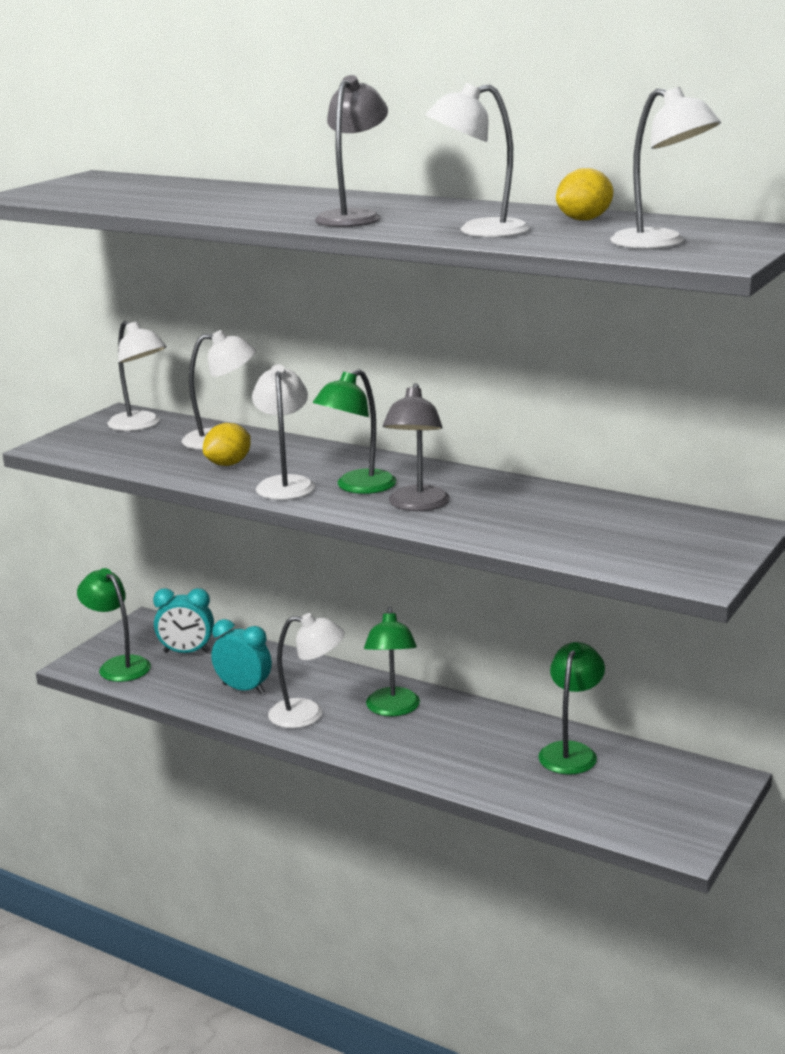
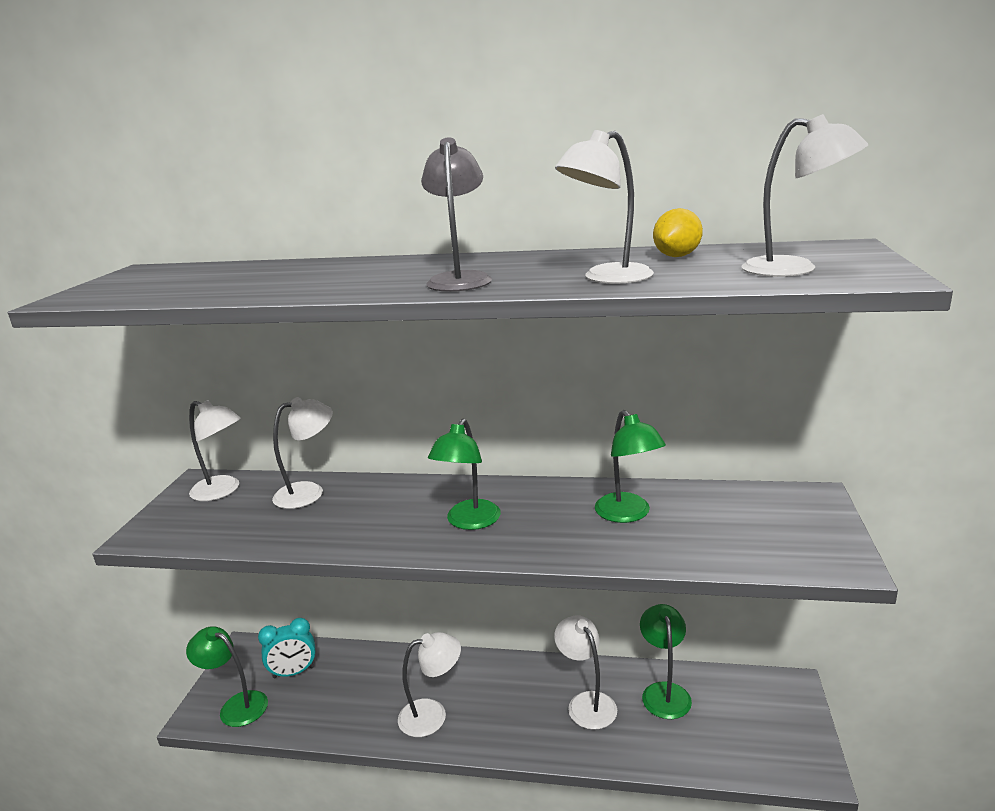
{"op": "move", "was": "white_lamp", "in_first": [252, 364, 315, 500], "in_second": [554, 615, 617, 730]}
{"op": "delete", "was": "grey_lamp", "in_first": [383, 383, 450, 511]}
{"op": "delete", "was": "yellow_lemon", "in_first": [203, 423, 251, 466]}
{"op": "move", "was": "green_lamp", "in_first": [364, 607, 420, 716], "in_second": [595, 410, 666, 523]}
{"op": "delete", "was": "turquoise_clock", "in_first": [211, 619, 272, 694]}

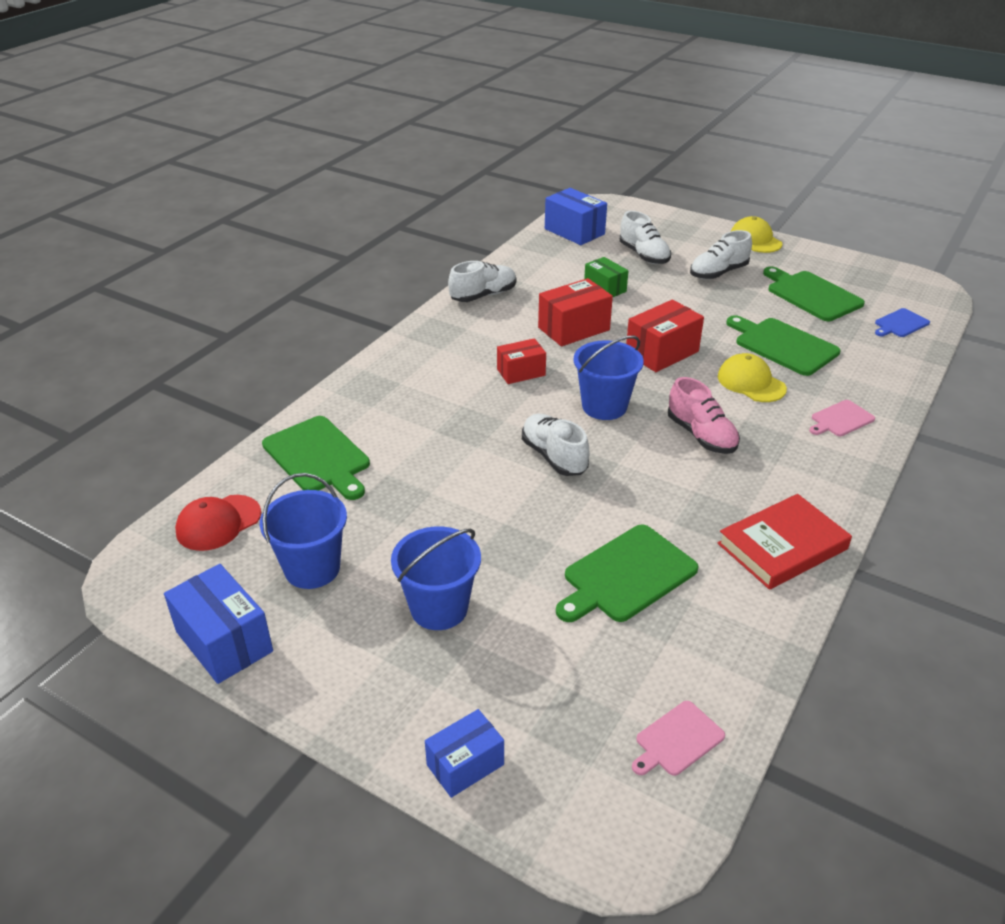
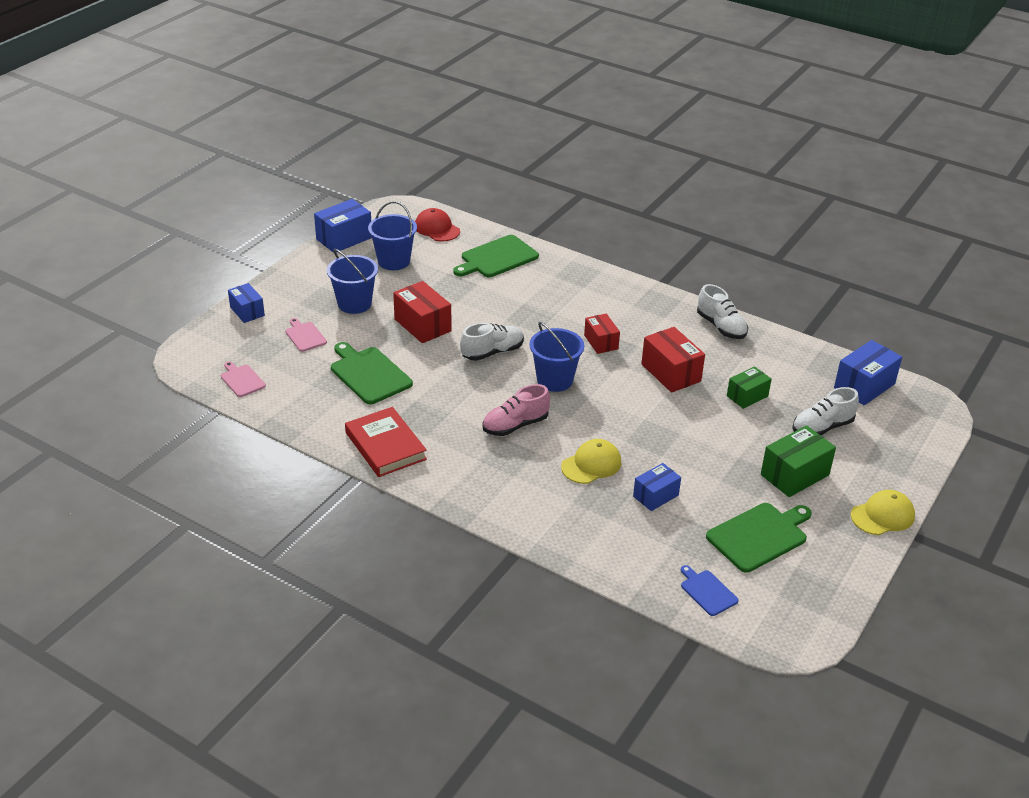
{"op": "replace", "was": "white_shoe", "now": "green_box", "in_first": [690, 230, 752, 280], "in_second": [761, 425, 836, 497]}
{"op": "move", "was": "red_box", "in_first": [626, 299, 704, 372], "in_second": [393, 281, 452, 343]}
{"op": "replace", "was": "green_cutting_board", "now": "blue_box", "in_first": [726, 315, 841, 376], "in_second": [633, 463, 681, 511]}
{"op": "move", "was": "pink_cutting_board", "in_first": [809, 400, 875, 436], "in_second": [285, 318, 327, 352]}

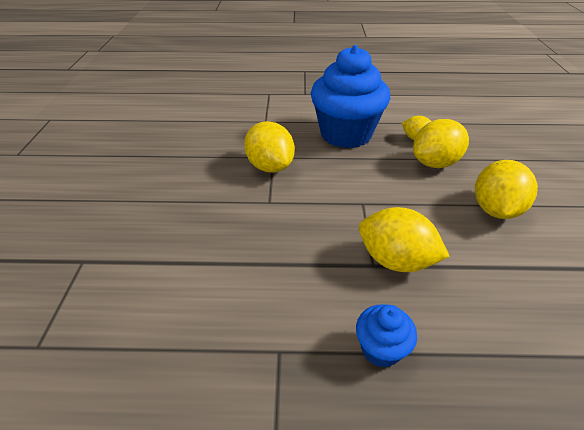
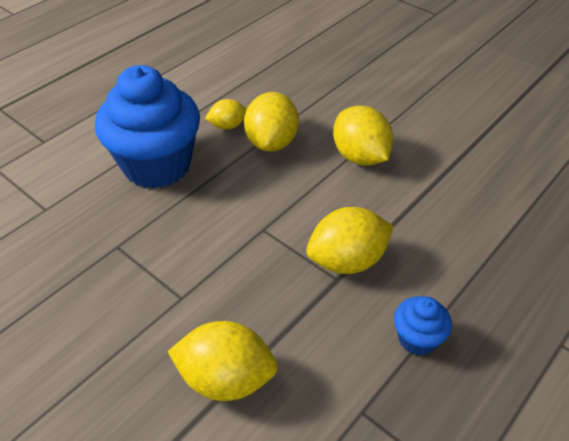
{"op": "move", "was": "yellow_lemon", "in_first": [244, 121, 295, 173], "in_second": [168, 321, 278, 401]}

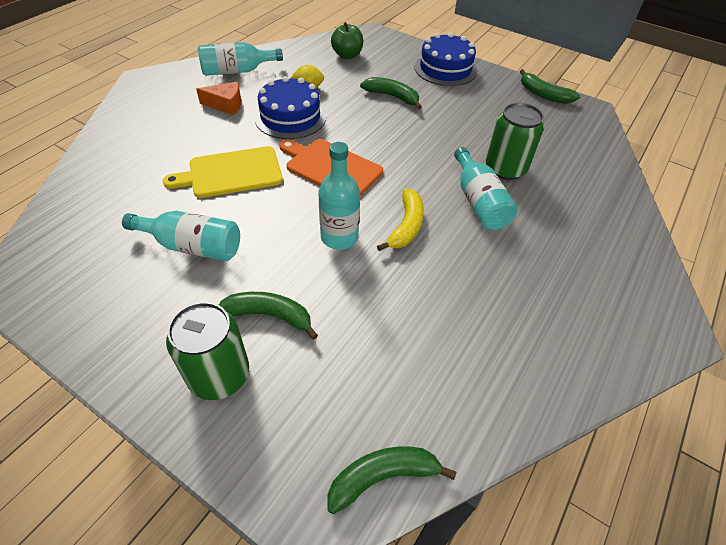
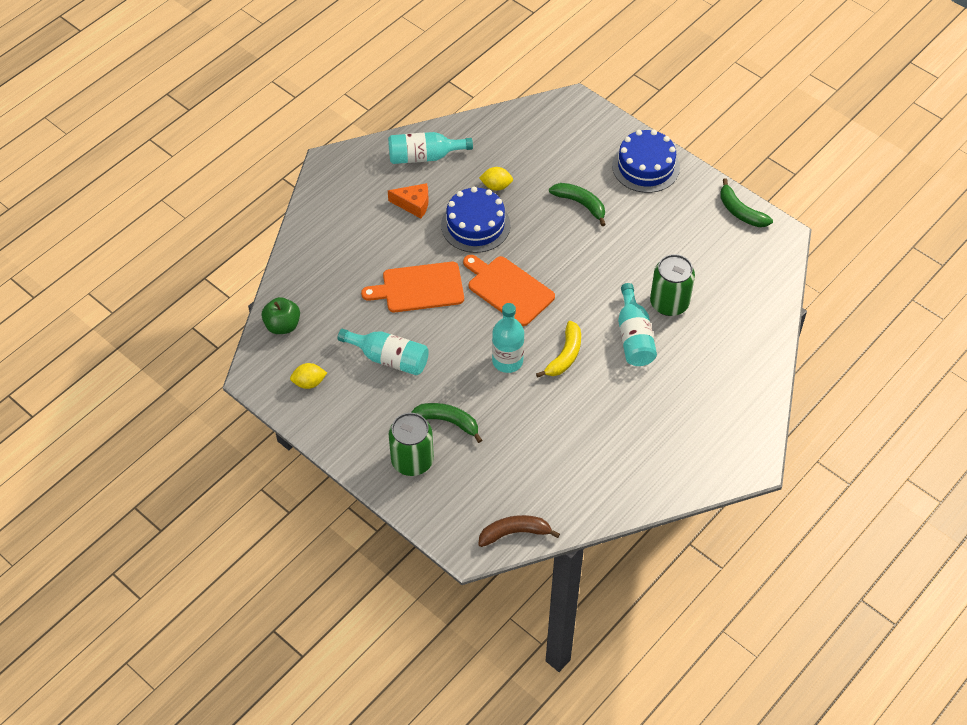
{"op": "move", "was": "green_apple", "in_first": [331, 22, 363, 59], "in_second": [262, 297, 300, 334]}
{"op": "recolor", "was": "yellow_cutting_board", "now": "orange_cutting_board", "in_first": [163, 146, 283, 198], "in_second": [361, 262, 464, 312]}
{"op": "recolor", "was": "green_banana", "now": "brown_banana", "in_first": [328, 447, 456, 514], "in_second": [478, 515, 560, 547]}
{"op": "insert", "now": "yellow_lemon", "in_second": [290, 363, 327, 389]}

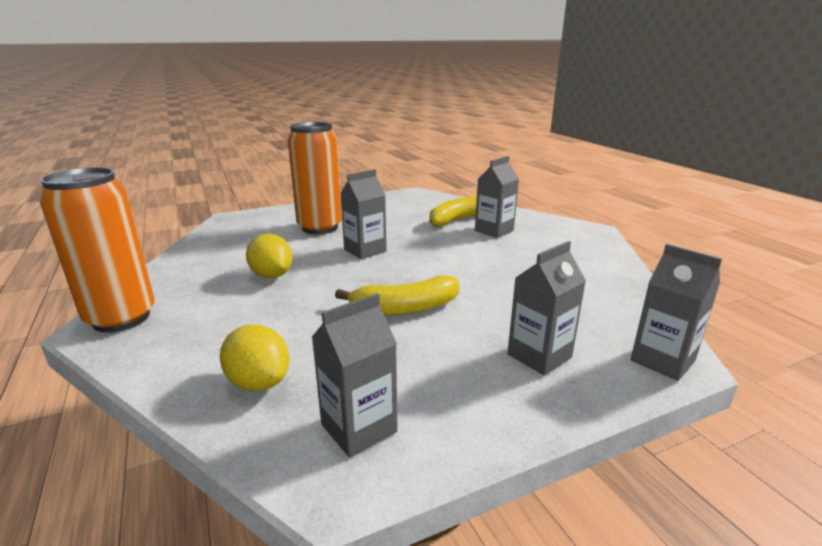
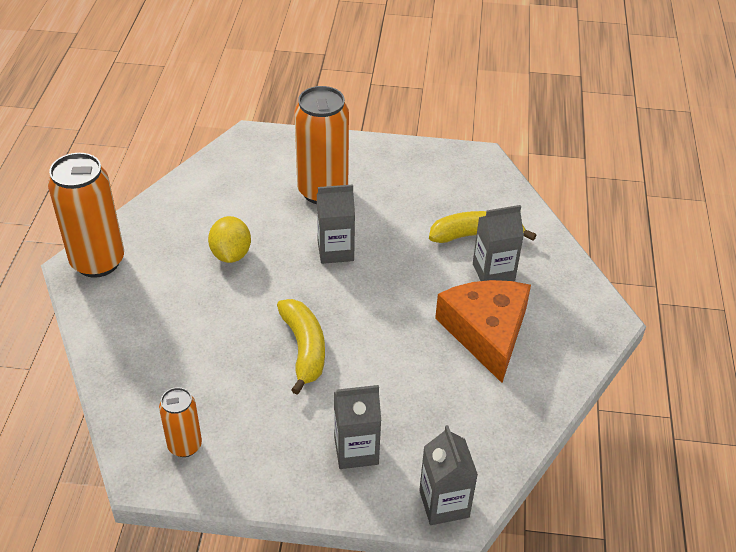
{"op": "rotate", "was": "yellow_banana", "in_first": [335, 276, 459, 315], "in_second": [277, 299, 325, 395], "clockwise": -120}
{"op": "replace", "was": "grey_carton", "now": "orange_can", "in_first": [312, 293, 398, 458], "in_second": [159, 387, 202, 457]}
{"op": "delete", "was": "yellow_lemon", "in_first": [220, 325, 290, 391]}
{"op": "insert", "now": "orange_cheese", "in_second": [435, 280, 531, 383]}

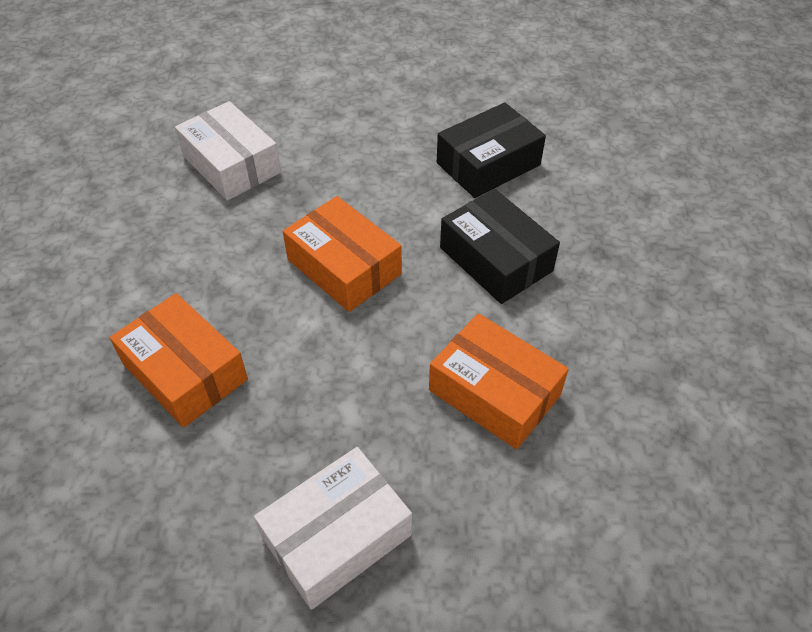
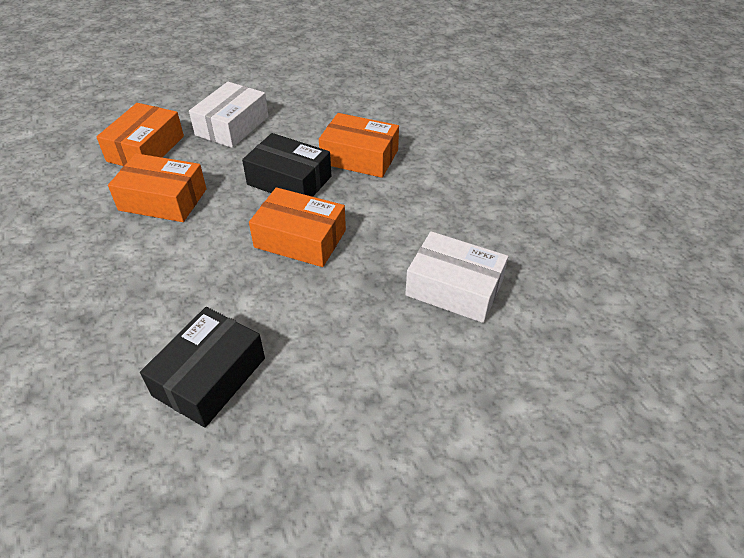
{"op": "move", "was": "black_box", "in_first": [440, 189, 560, 304], "in_second": [242, 133, 331, 197]}
{"op": "insert", "now": "orange_box", "in_second": [96, 103, 184, 166]}

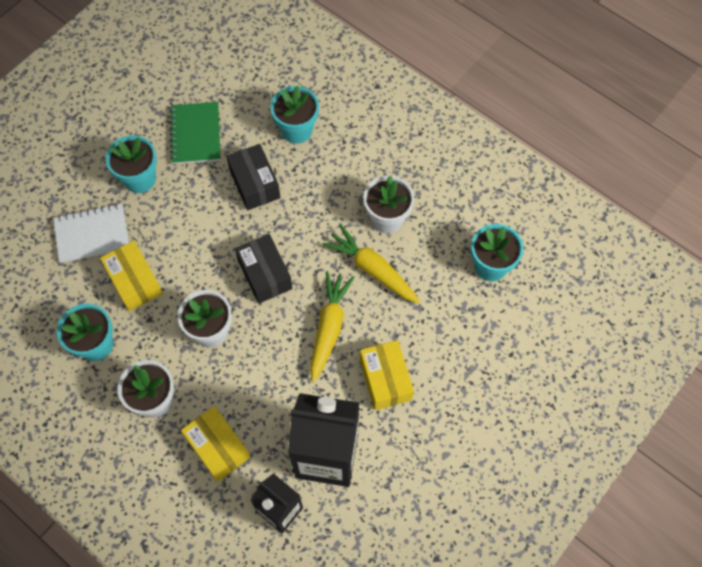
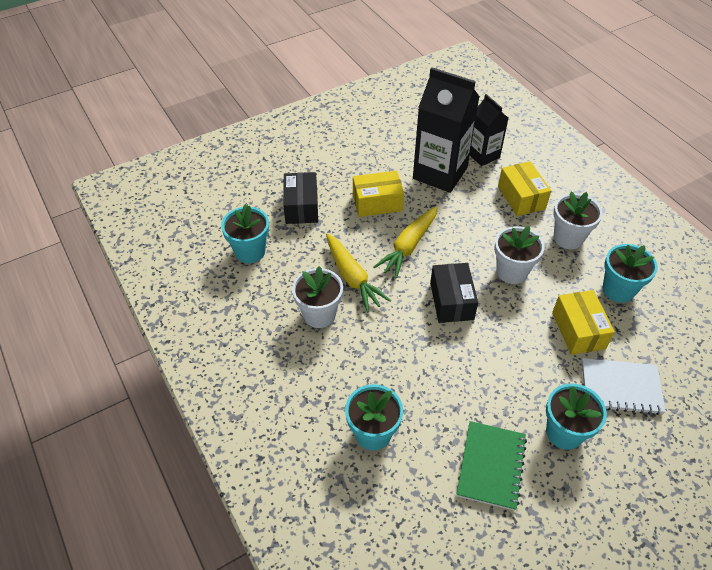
{"op": "move", "was": "black_box", "in_first": [226, 144, 280, 210], "in_second": [283, 172, 318, 224]}
{"op": "rotate", "was": "yellow_box", "in_first": [360, 340, 414, 410], "in_second": [353, 171, 404, 217], "clockwise": 75}

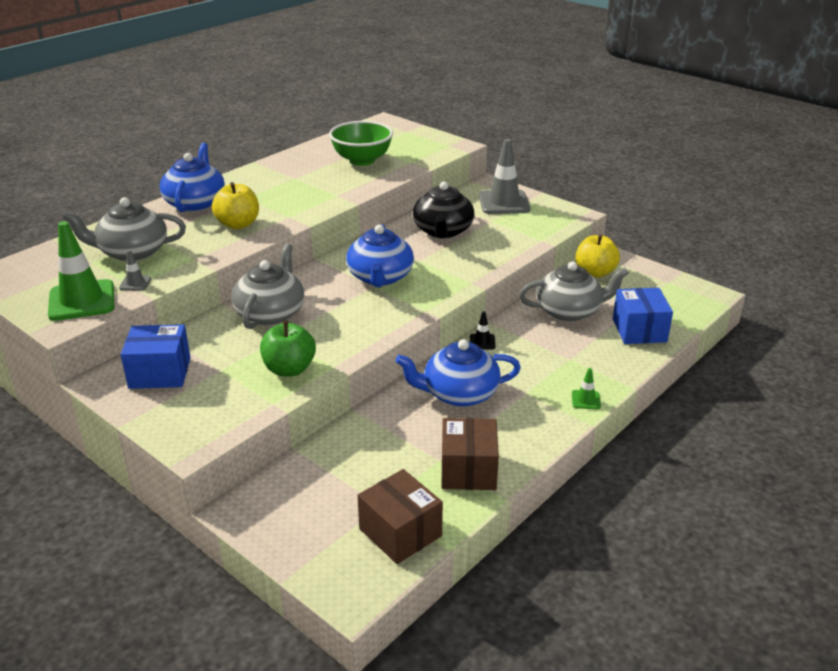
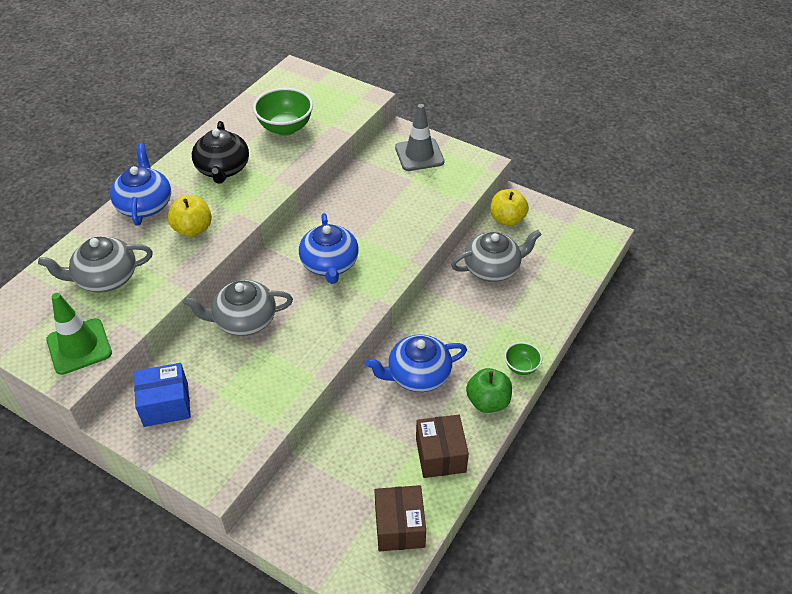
{"op": "move", "was": "black_teapot", "in_first": [413, 181, 475, 238], "in_second": [192, 121, 249, 184]}
{"op": "rotate", "was": "grey_teapot", "in_first": [231, 244, 304, 329], "in_second": [183, 280, 293, 336], "clockwise": -105}
{"op": "delete", "was": "grey_traffic_cone", "in_first": [119, 250, 152, 291]}
{"op": "delete", "was": "blue_box", "in_first": [613, 288, 673, 344]}
{"op": "delete", "was": "black_traffic_cone", "in_first": [470, 311, 496, 350]}
{"op": "move", "was": "green_apple", "in_first": [260, 321, 316, 377], "in_second": [466, 368, 512, 413]}
{"op": "replace", "was": "green_traffic_cone", "now": "green_bowl", "in_first": [572, 368, 601, 409], "in_second": [505, 342, 542, 375]}
{"op": "rotate", "was": "brown_box", "in_first": [358, 469, 443, 564], "in_second": [375, 485, 426, 551], "clockwise": 45}

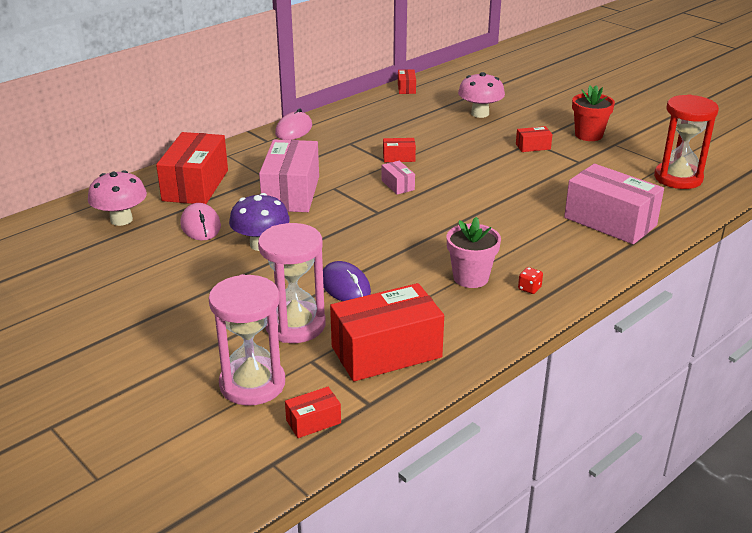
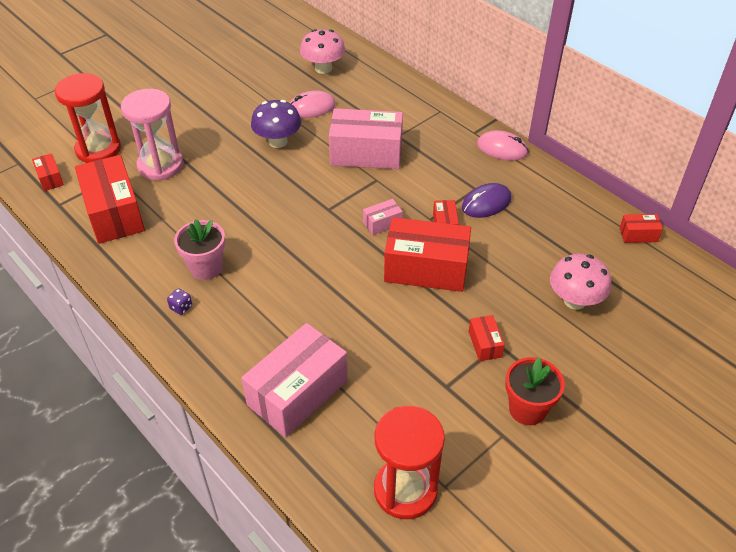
{"op": "move", "was": "red_box", "in_first": [156, 132, 228, 204], "in_second": [384, 217, 471, 292]}
{"op": "move", "was": "purple_mouse", "in_first": [323, 261, 371, 301], "in_second": [462, 183, 512, 218]}
{"op": "recolor", "was": "red_dice", "now": "purple_dice", "in_first": [518, 267, 543, 294], "in_second": [167, 288, 192, 315]}
{"op": "recolor", "was": "pink_hourglass", "now": "red_hourglass", "in_first": [209, 274, 285, 406], "in_second": [55, 73, 121, 163]}

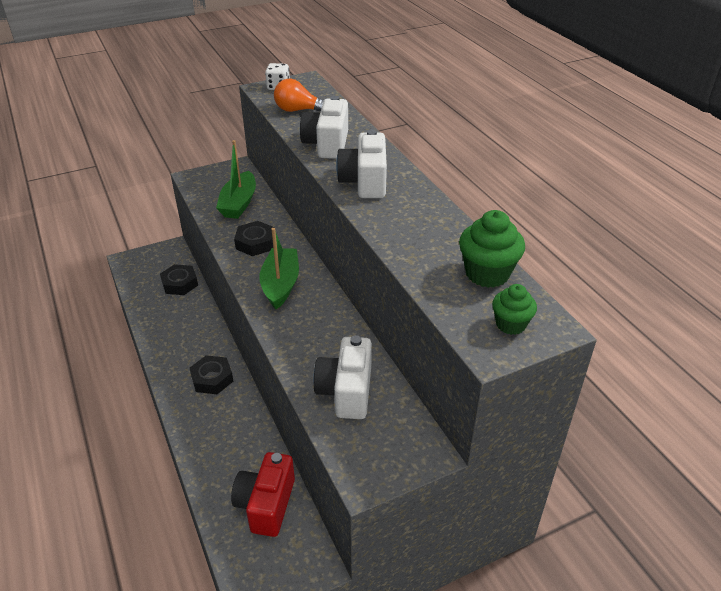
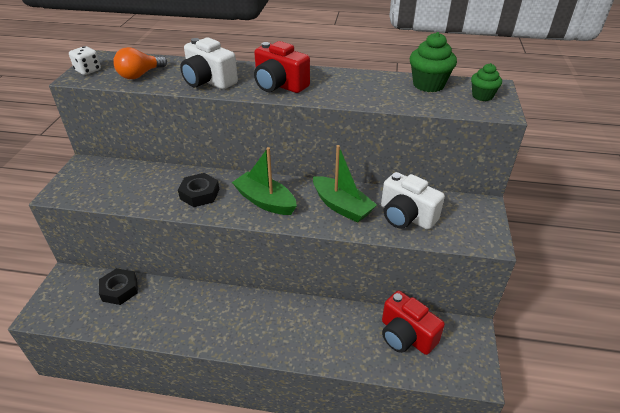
{"op": "recolor", "was": "white_camera", "now": "red_camera", "in_first": [336, 130, 387, 198], "in_second": [254, 41, 310, 93]}
{"op": "move", "was": "green_boat", "in_first": [216, 140, 256, 219], "in_second": [313, 145, 377, 223]}
{"op": "delete", "was": "black_nut", "in_first": [190, 355, 233, 394]}

